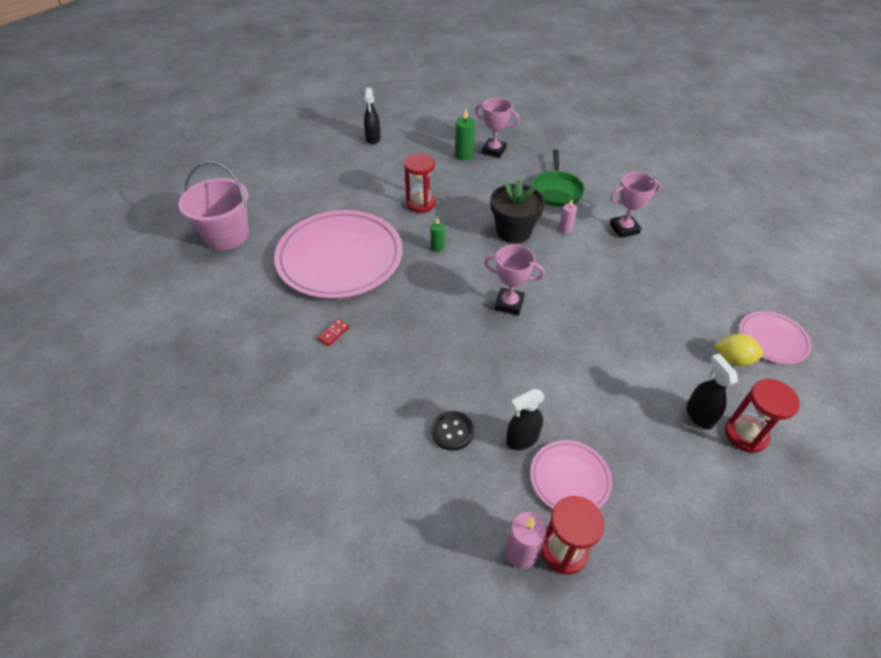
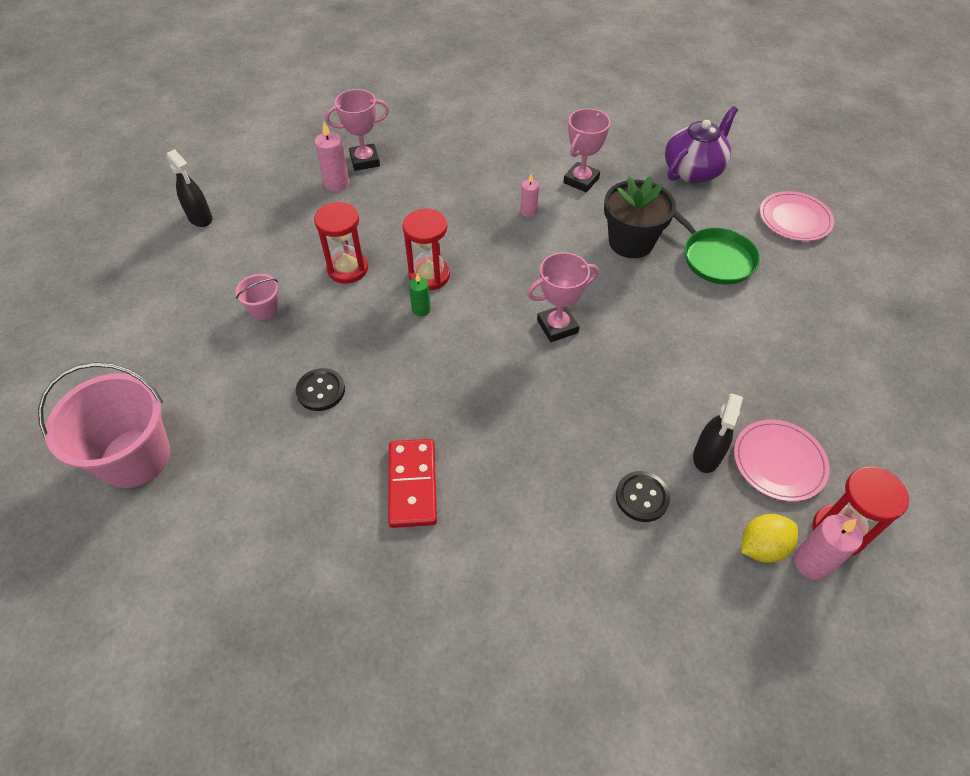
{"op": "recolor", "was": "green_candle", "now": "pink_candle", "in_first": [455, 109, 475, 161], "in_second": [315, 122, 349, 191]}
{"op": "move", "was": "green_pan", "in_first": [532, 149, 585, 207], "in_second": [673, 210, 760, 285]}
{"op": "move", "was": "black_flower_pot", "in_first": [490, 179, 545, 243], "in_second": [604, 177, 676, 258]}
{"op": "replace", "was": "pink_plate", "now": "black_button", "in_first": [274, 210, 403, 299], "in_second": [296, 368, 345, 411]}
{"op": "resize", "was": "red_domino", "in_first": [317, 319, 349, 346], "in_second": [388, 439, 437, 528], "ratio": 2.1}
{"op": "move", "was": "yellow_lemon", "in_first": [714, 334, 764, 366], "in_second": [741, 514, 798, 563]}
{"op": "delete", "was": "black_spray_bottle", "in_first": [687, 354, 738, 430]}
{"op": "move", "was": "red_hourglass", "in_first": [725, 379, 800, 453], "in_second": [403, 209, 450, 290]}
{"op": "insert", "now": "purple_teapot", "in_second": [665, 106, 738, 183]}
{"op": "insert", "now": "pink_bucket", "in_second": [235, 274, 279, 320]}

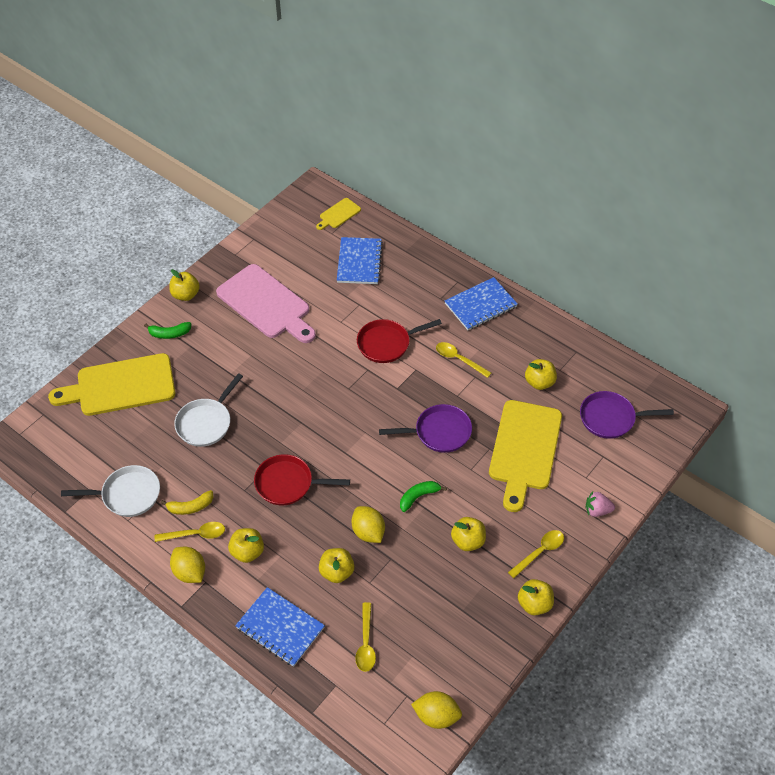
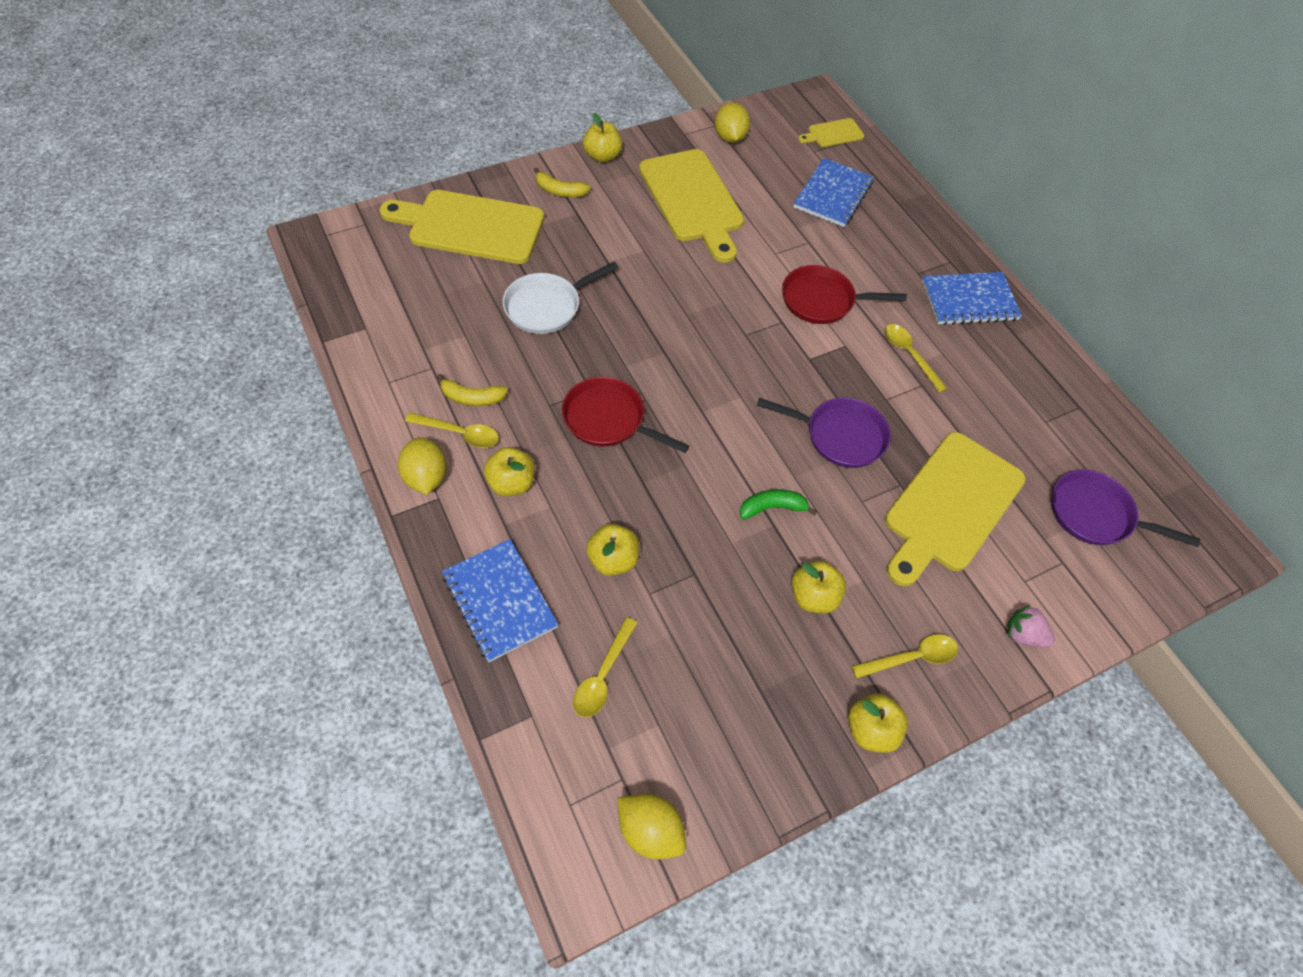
{"op": "recolor", "was": "pink_cutting_board", "now": "yellow_cutting_board", "in_first": [216, 264, 316, 343], "in_second": [639, 149, 744, 263]}
{"op": "recolor", "was": "green_banana", "now": "yellow_banana", "in_first": [144, 322, 191, 339], "in_second": [534, 167, 590, 197]}
{"op": "delete", "was": "yellow_apple", "in_first": [525, 359, 557, 390]}
{"op": "delete", "was": "white_pan", "in_first": [61, 465, 160, 517]}
{"op": "move", "was": "yellow_lemon", "in_first": [351, 506, 385, 543], "in_second": [715, 102, 750, 143]}

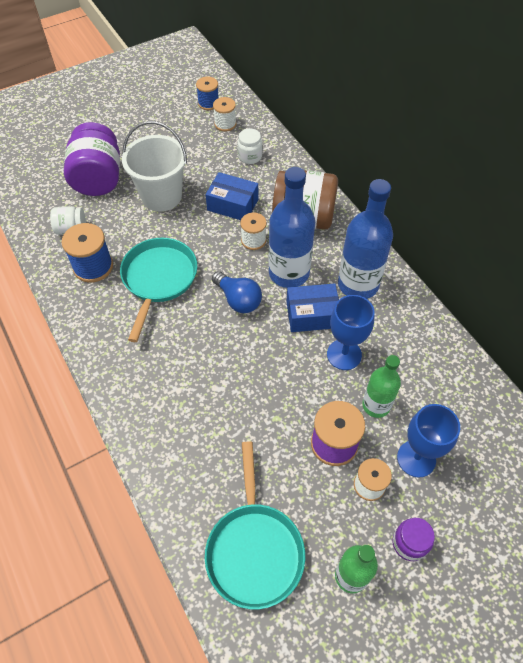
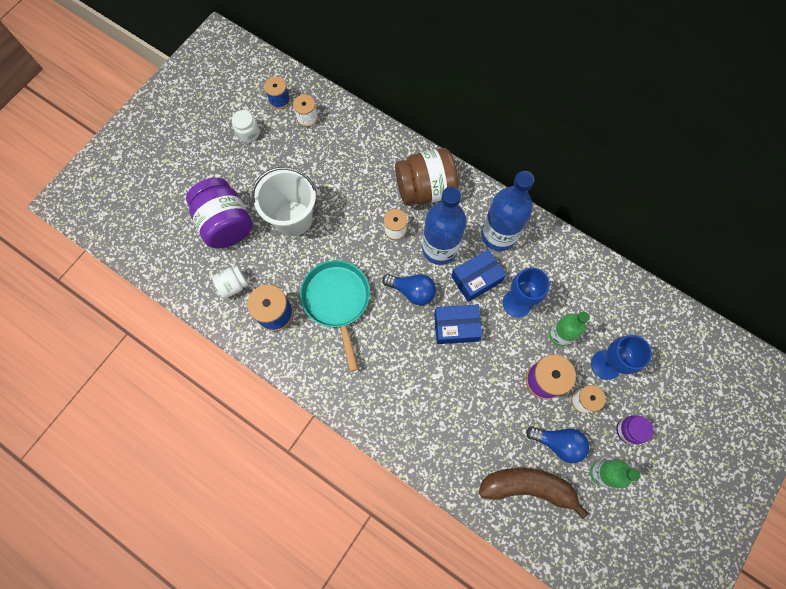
{"op": "move", "was": "white_jar", "in_first": [237, 128, 263, 164], "in_second": [232, 110, 259, 143]}
{"op": "move", "was": "blue_box", "in_first": [206, 172, 258, 220], "in_second": [434, 305, 482, 344]}
{"op": "replace", "was": "turquoise_pan", "now": "brown_banana", "in_first": [205, 441, 305, 609], "in_second": [478, 468, 588, 519]}
{"op": "insert", "now": "blue_light_bulb", "in_second": [526, 426, 589, 463]}

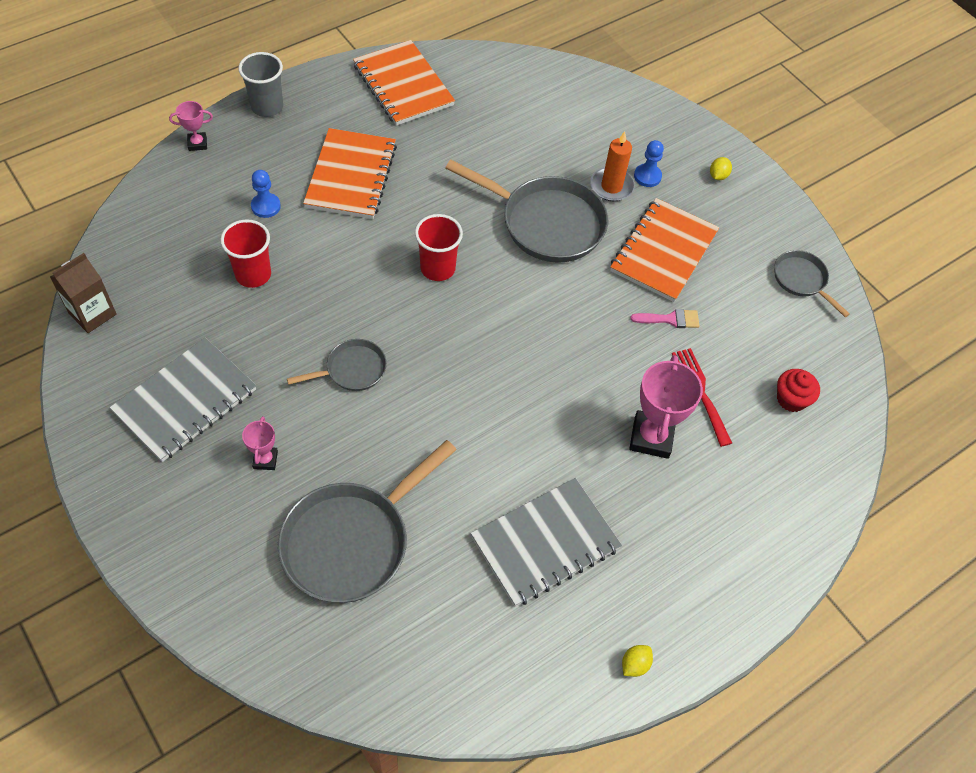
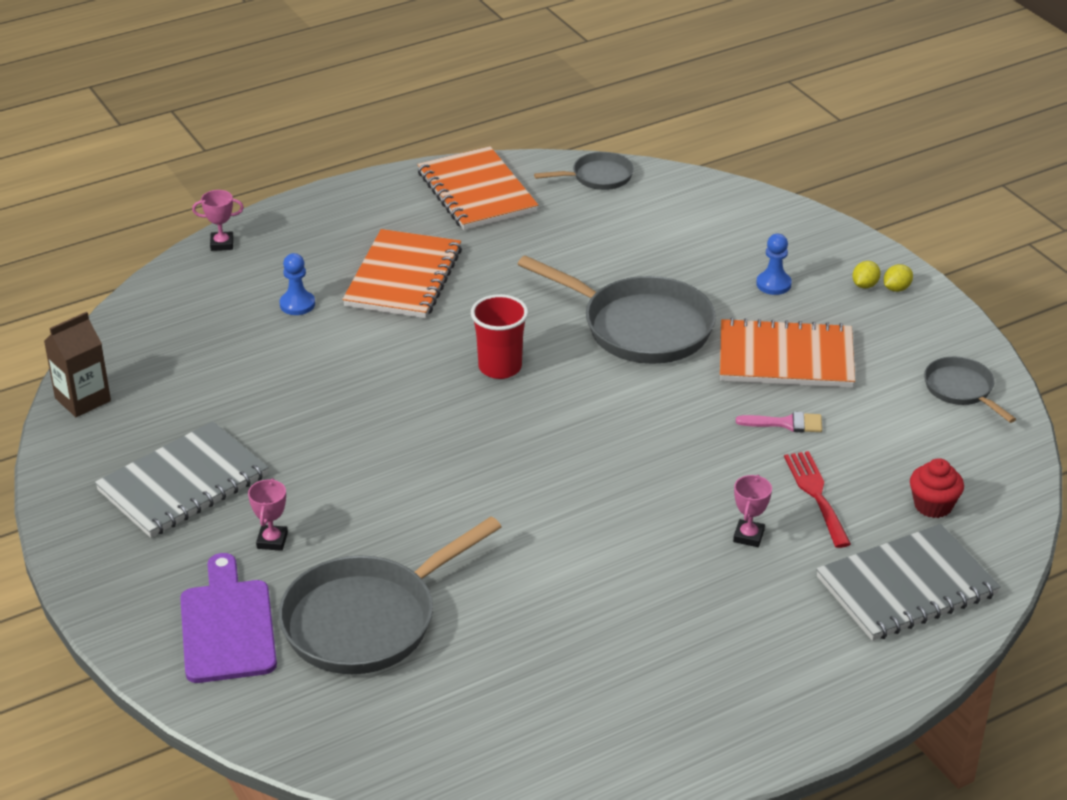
{"op": "delete", "was": "grey_cup", "in_first": [238, 52, 283, 117]}
{"op": "delete", "was": "orange_candle", "in_first": [590, 131, 635, 201]}
{"op": "rotate", "was": "orange_notebook", "in_first": [610, 198, 719, 302], "in_second": [720, 318, 855, 388], "clockwise": 60}
{"op": "delete", "was": "red_cup", "in_first": [220, 219, 271, 288]}
{"op": "move", "was": "grey_pan", "in_first": [287, 339, 387, 391], "in_second": [534, 152, 634, 190]}
{"op": "resize", "was": "pink_trophy", "in_first": [629, 355, 703, 459], "in_second": [733, 475, 772, 547], "ratio": 0.52}
{"op": "move", "was": "grey_notebook", "in_first": [471, 478, 622, 607], "in_second": [816, 524, 1001, 641]}
{"op": "move", "was": "yellow_lemon", "in_first": [622, 645, 653, 677], "in_second": [884, 264, 913, 292]}
{"op": "insert", "now": "purple_cutting_board", "in_second": [180, 553, 277, 683]}

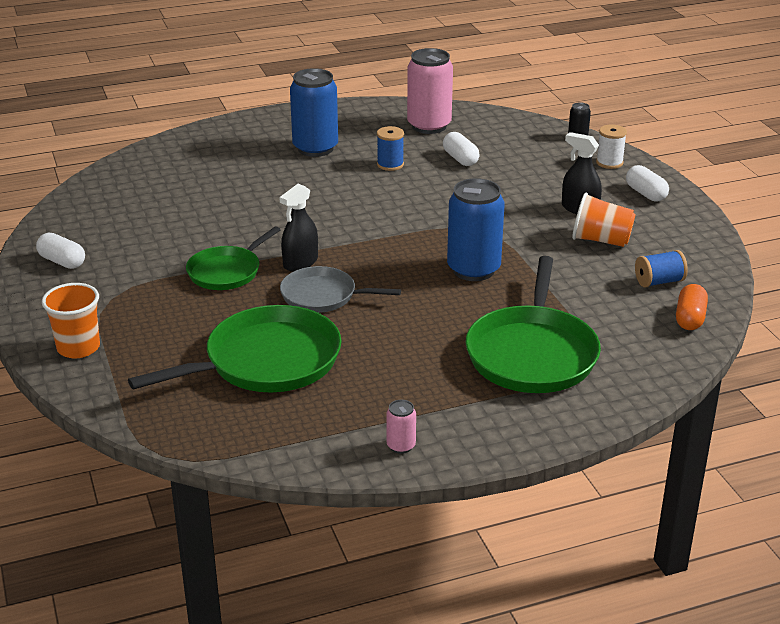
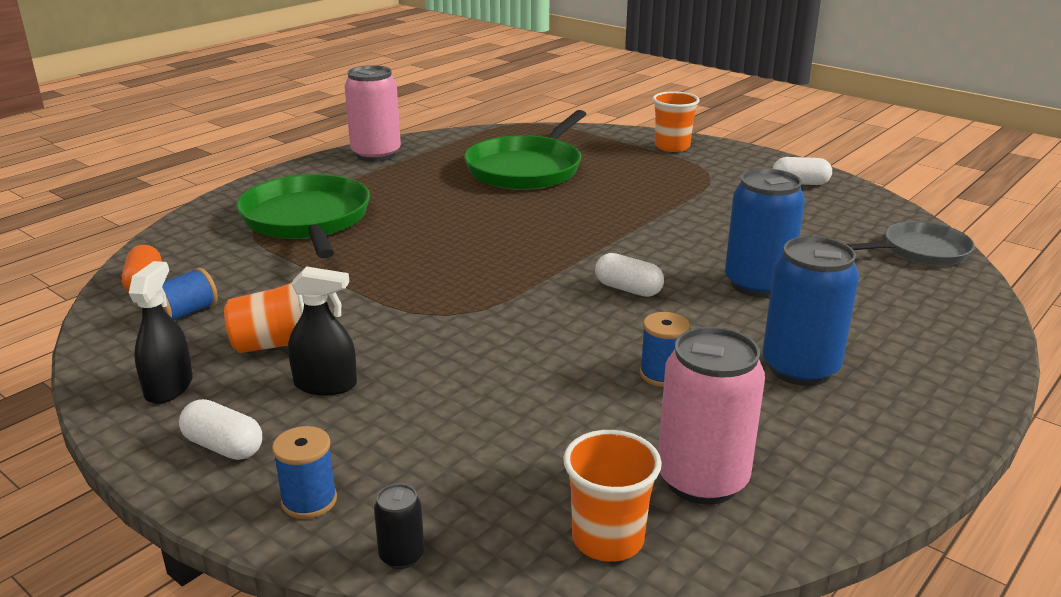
{"op": "recolor", "was": "white_spool", "now": "blue_spool", "in_first": [596, 124, 627, 169], "in_second": [272, 426, 337, 519]}
{"op": "move", "was": "white_capsule", "in_first": [443, 132, 479, 166], "in_second": [595, 253, 664, 297]}
{"op": "move", "was": "blue_can", "in_first": [447, 178, 505, 281], "in_second": [725, 169, 805, 297]}
{"op": "move", "was": "black_spray_bottle", "in_first": [279, 184, 318, 272], "in_second": [129, 261, 193, 404]}
{"op": "delete", "was": "green_pan", "in_first": [186, 226, 281, 290]}
{"op": "move", "was": "grey_pan", "in_first": [280, 266, 401, 313], "in_second": [847, 221, 975, 265]}
{"op": "resize", "was": "pink_can", "in_first": [386, 400, 416, 454], "in_second": [345, 65, 401, 162], "ratio": 2.24}
{"op": "insert", "now": "orange_cup", "in_second": [563, 430, 662, 562]}

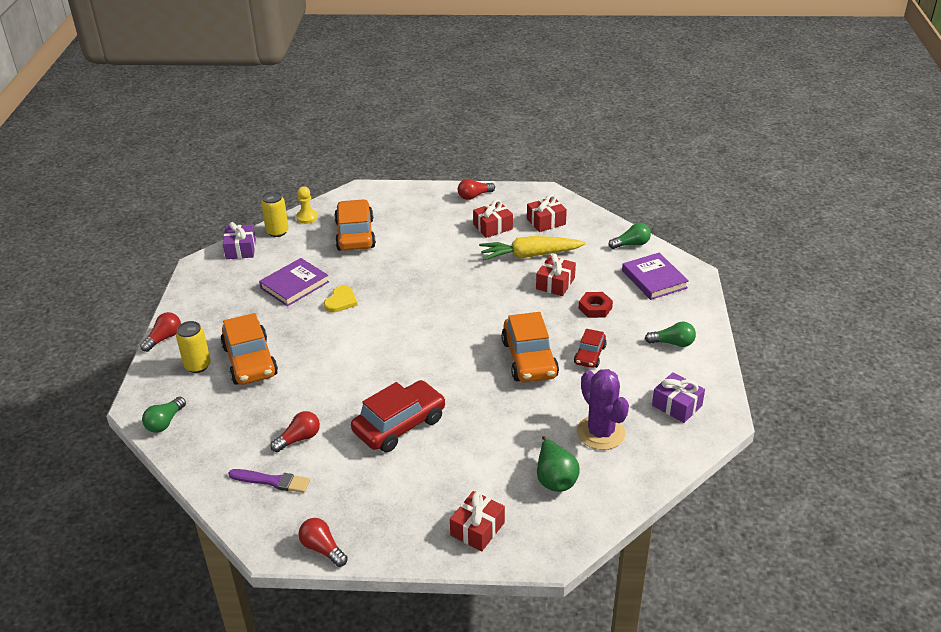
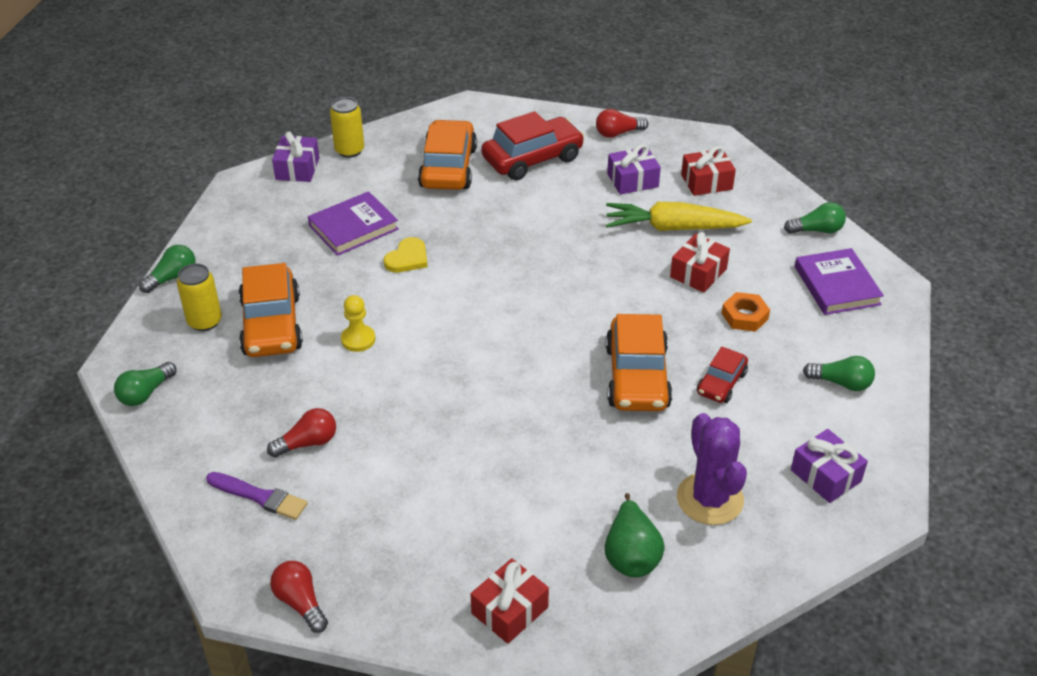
{"op": "move", "was": "yellow_pawn", "in_first": [296, 186, 318, 224], "in_second": [341, 295, 375, 352]}
{"op": "recolor", "was": "red_gift", "now": "purple_gift", "in_first": [473, 199, 513, 238], "in_second": [607, 144, 661, 195]}
{"op": "recolor", "was": "red_nut", "now": "orange_nut", "in_first": [578, 292, 613, 318], "in_second": [722, 292, 770, 332]}
{"op": "recolor", "was": "red_light_bulb", "now": "green_light_bulb", "in_first": [140, 312, 181, 352], "in_second": [139, 245, 195, 293]}
{"op": "move", "was": "red_car", "in_first": [351, 380, 446, 452], "in_second": [481, 111, 585, 180]}

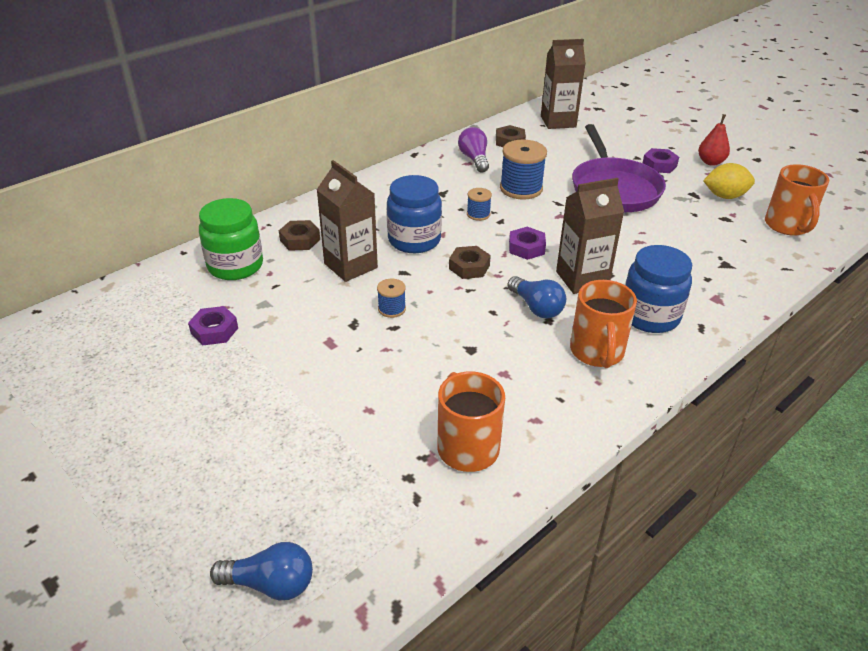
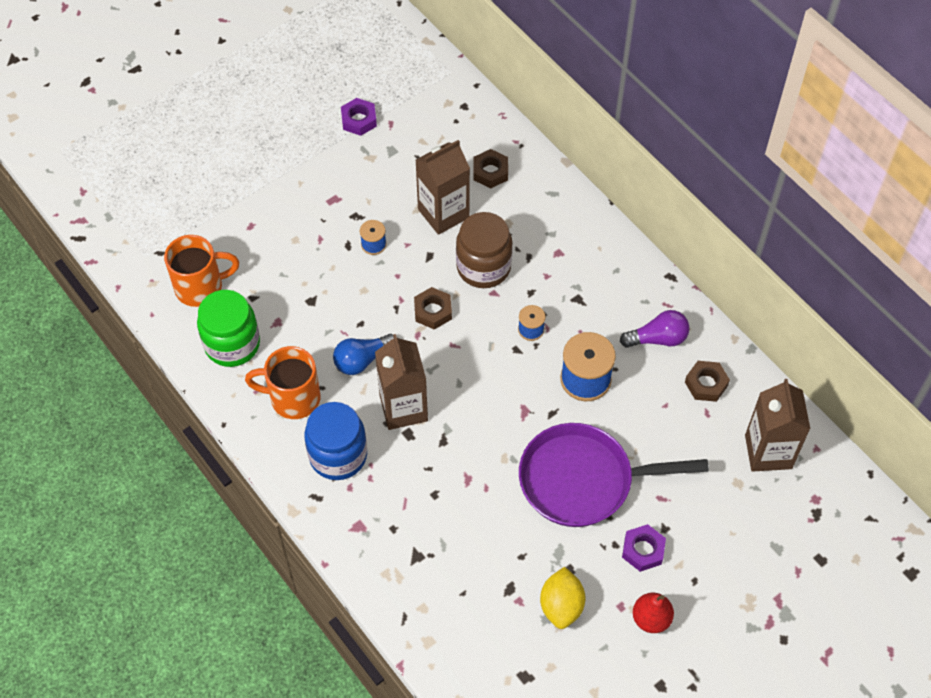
{"op": "delete", "was": "orange_mug", "in_first": [765, 164, 829, 236]}
{"op": "recolor", "was": "blue_jar", "now": "brown_jar", "in_first": [387, 175, 442, 253], "in_second": [456, 212, 513, 288]}
{"op": "move", "was": "green_jar", "in_first": [199, 198, 263, 280], "in_second": [197, 290, 260, 367]}
{"op": "delete", "was": "purple_nut", "in_first": [509, 227, 546, 260]}
{"op": "delete", "was": "blue_light_bulb", "in_first": [210, 542, 313, 601]}

